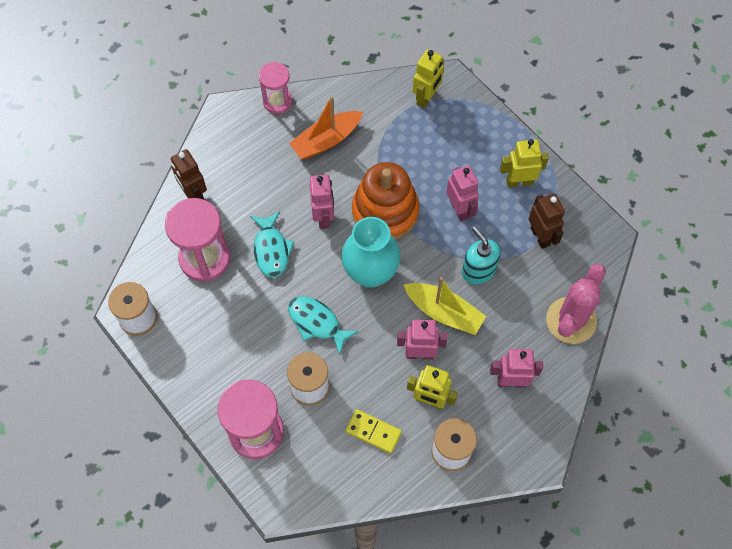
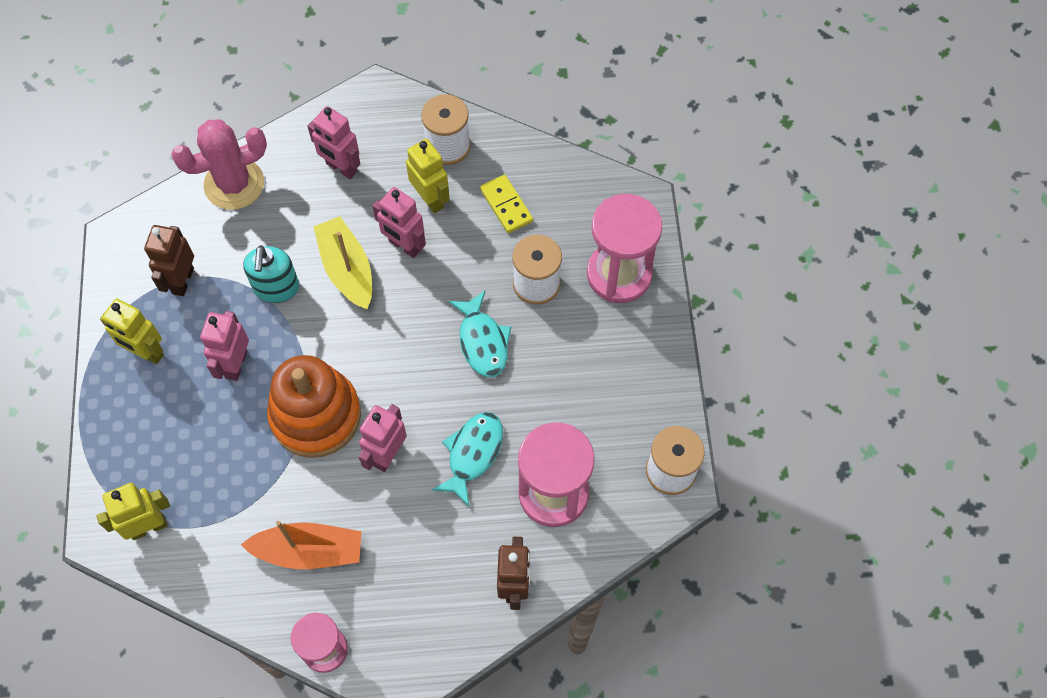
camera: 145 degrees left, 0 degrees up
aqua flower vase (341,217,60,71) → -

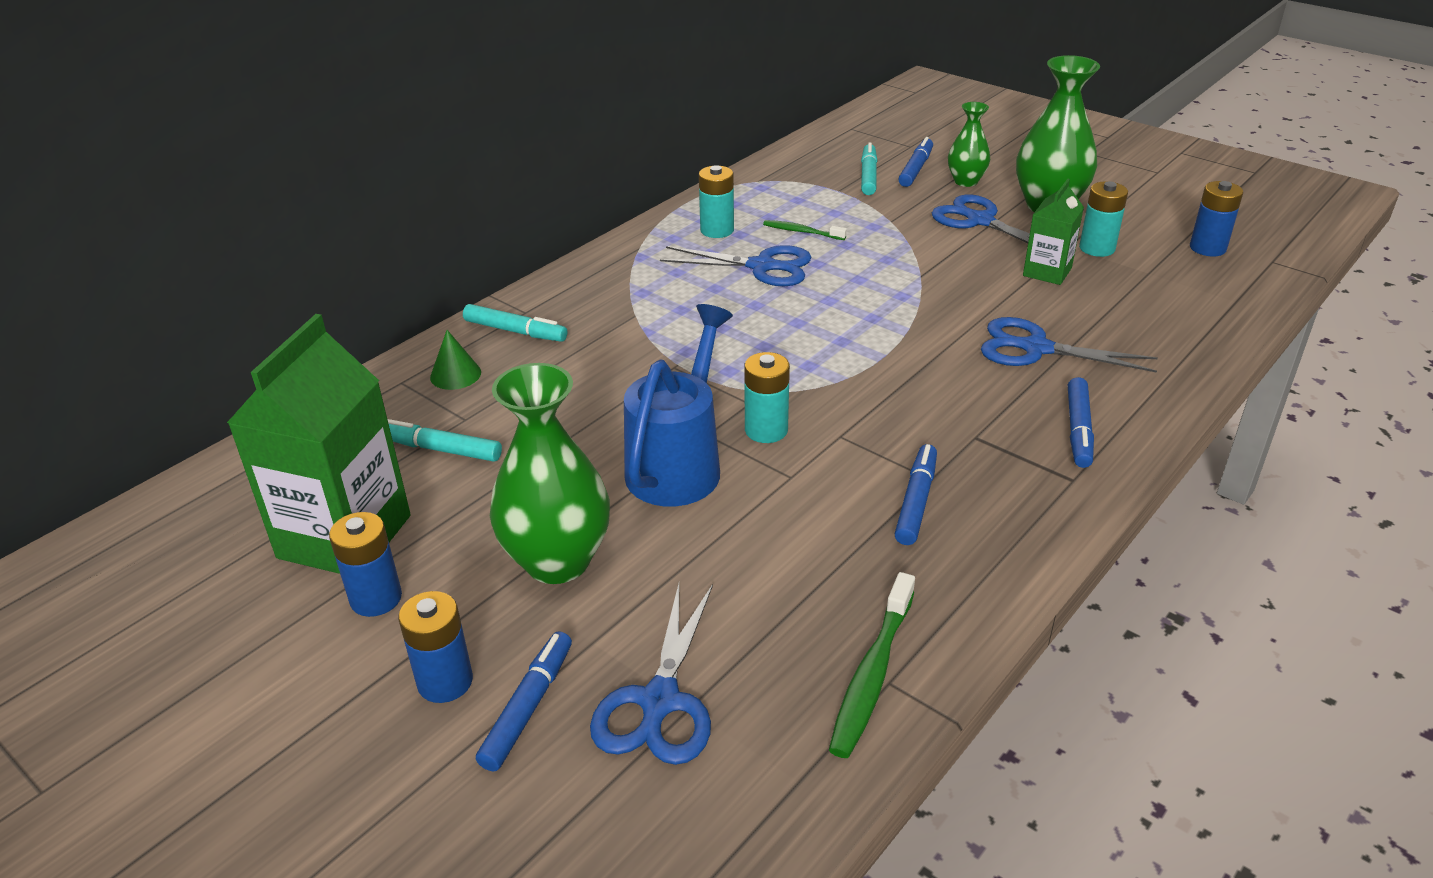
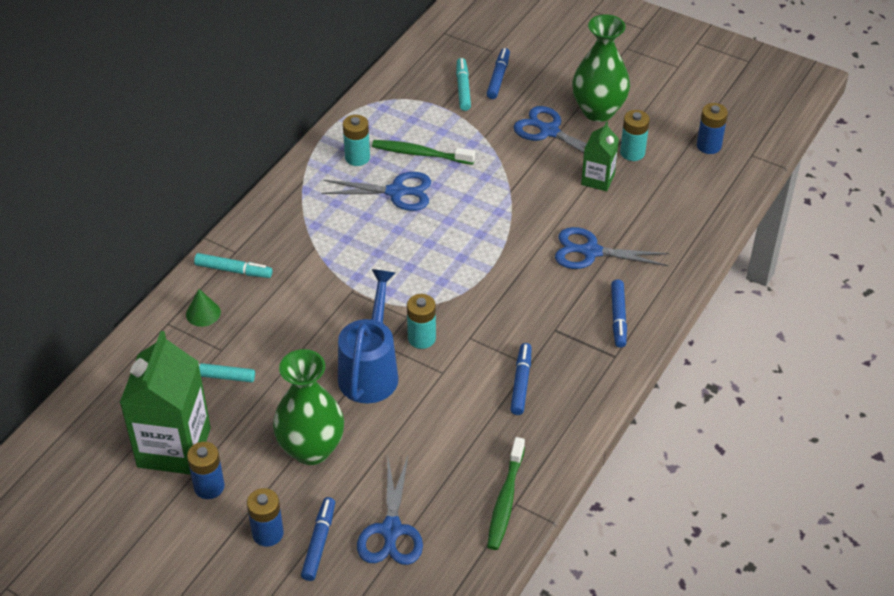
camera: 10 degrees left, 10 degrees up
leaf-green flower vase (948,102,42,85) → -
leaf-green dental brush (763,220,84,20) → leaf-green dental brush (372,140,103,25), x1.65

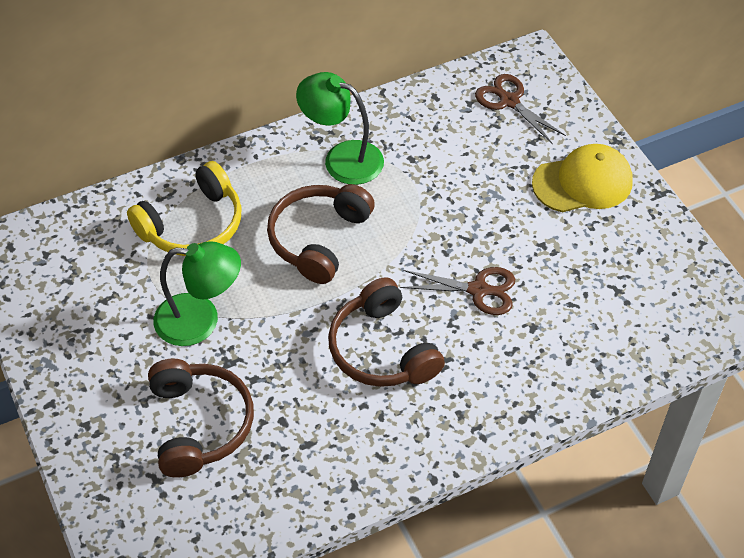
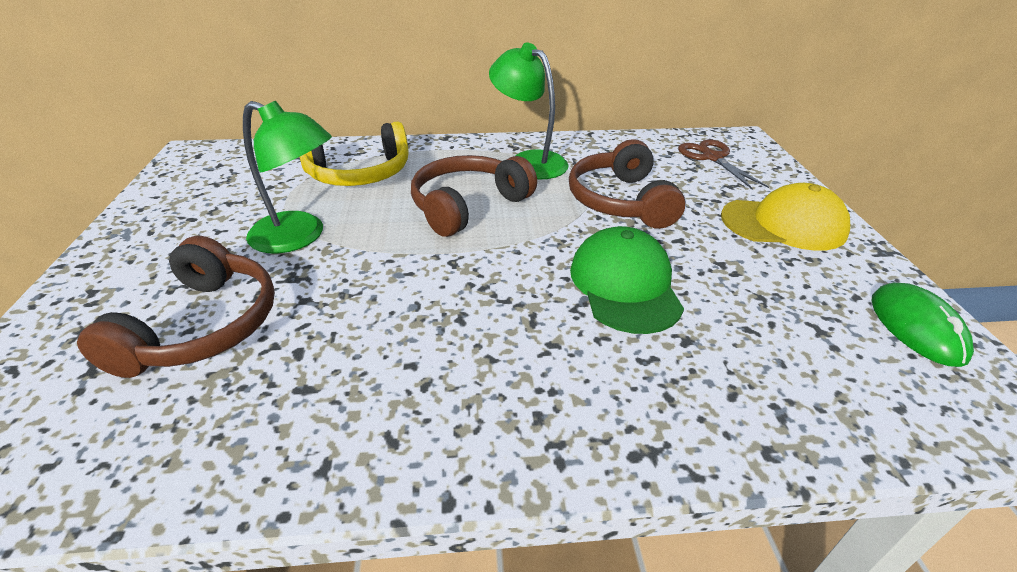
camera: 20 degrees right, 15 degrees down
dark brown shears (400,267,115,48) → leaf-green peaked cap (570,226,114,108)
dark brown headphones (328,277,117,110) → dark brown headphones (569,139,116,90), relocated
- → leaf-green mouse (872,283,102,84)

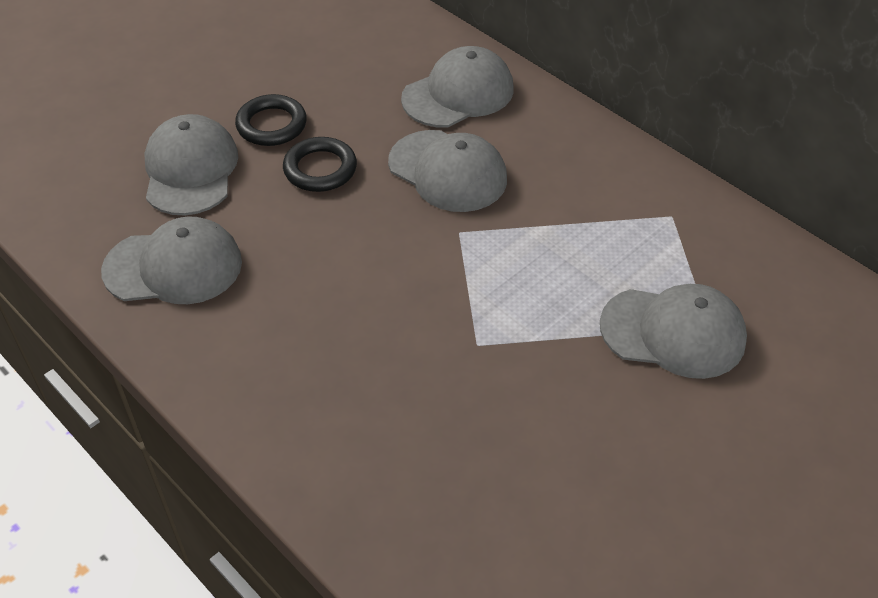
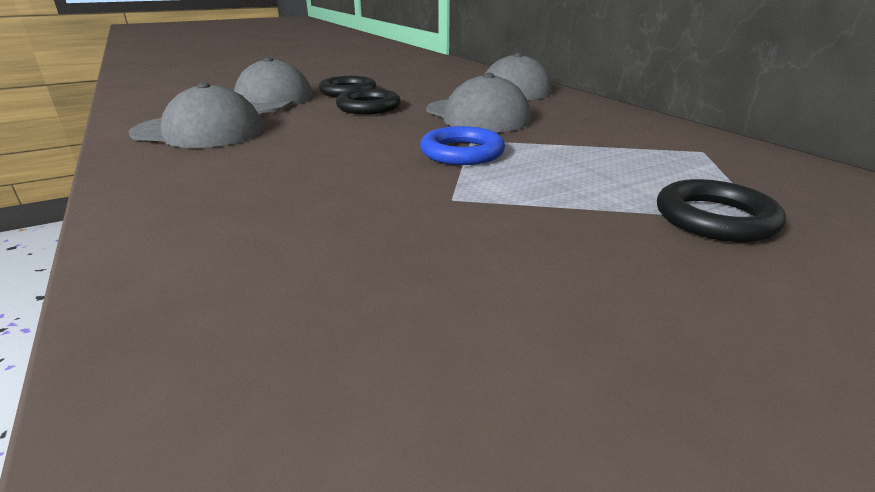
camera: 15 degrees right, 20 degrees down
ash-grey peaked cap (600,284,147,95) → ebony hoop (657,179,129,63)
- → royal blue hoop (420,126,85,39)

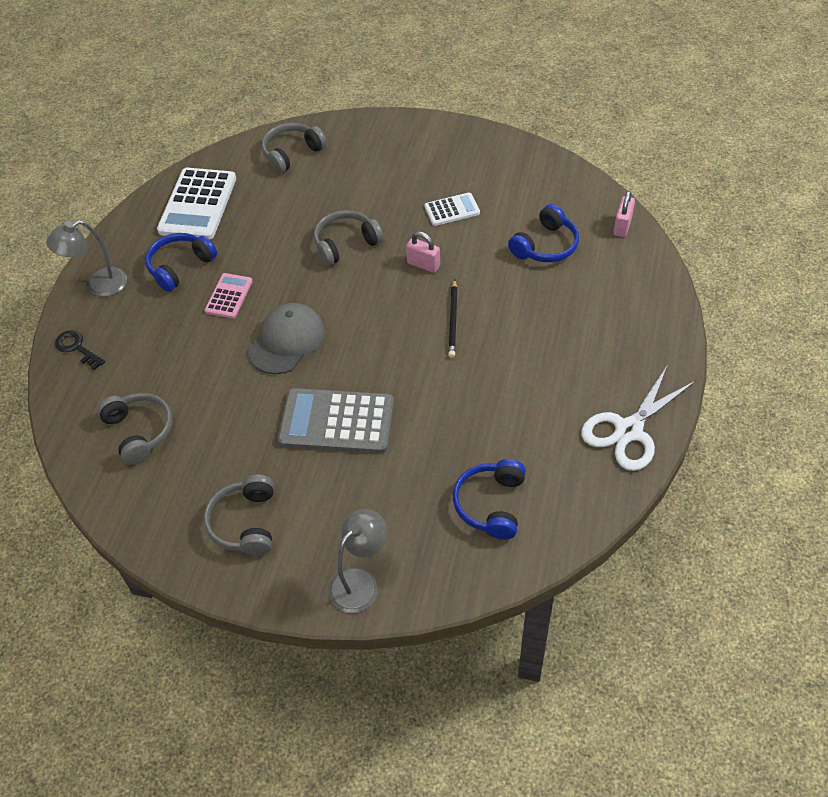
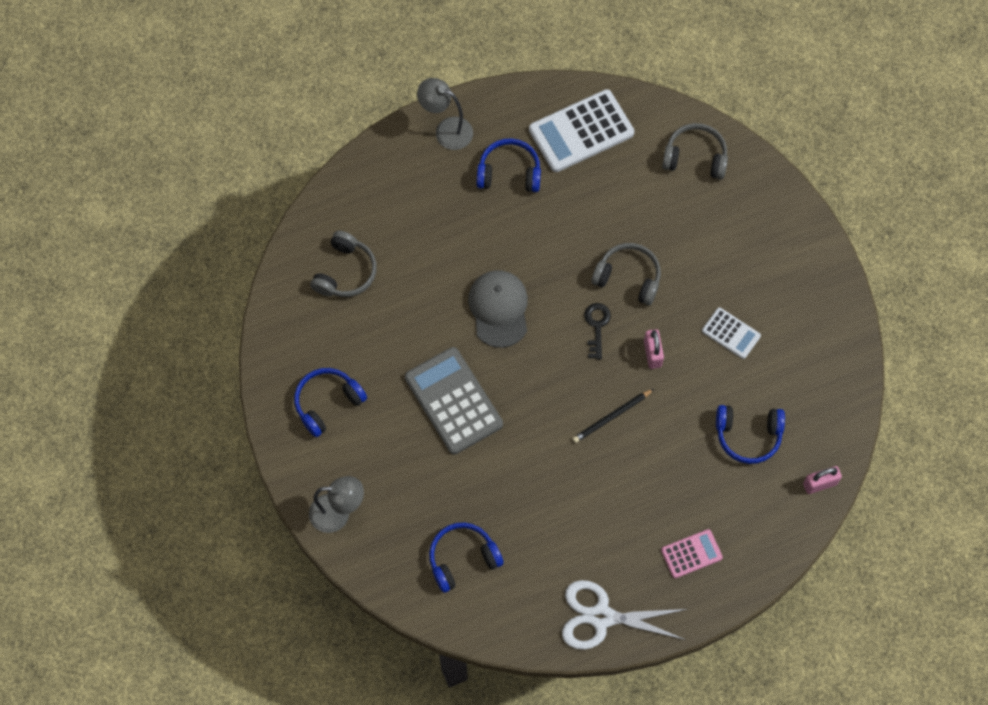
camera: 50 degrees right, 15 degrees up
rose-pink calculator (205,273,48,46) → rose-pink calculator (661,529,62,49), relocated
ash-grey peaked cap (248,303,77,71) → ash-grey peaked cap (468,270,60,78), 90 degrees counterclockwise
ebony latchkey (55,330,50,40) → ebony latchkey (584,303,27,56), relocated
ash-grey headphones (204,475,70,81) → royal blue headphones (294,368,73,69)

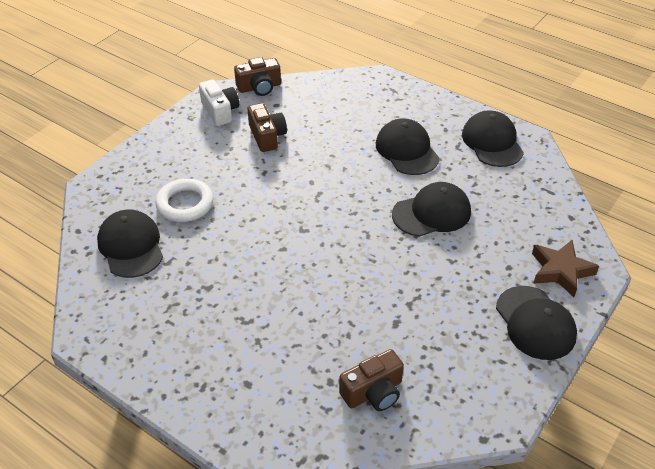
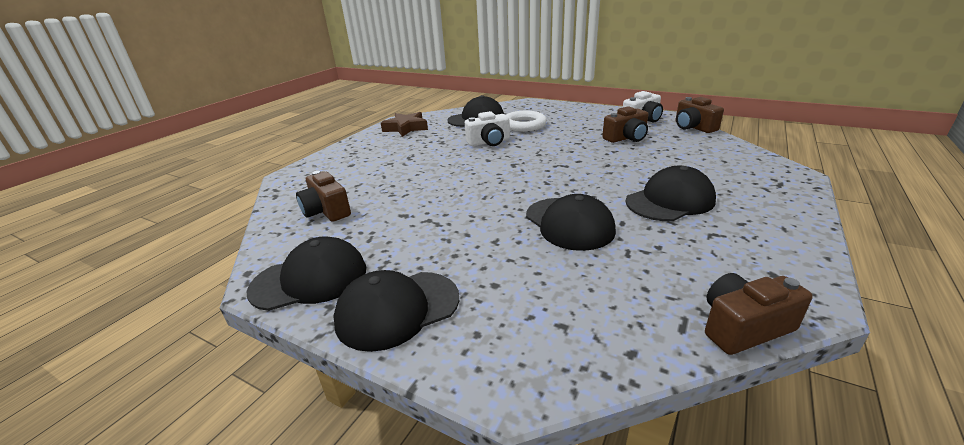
camera: 85 degrees right, 15 degrees down
ebony peaked cap (462,110,62,57) → ebony peaked cap (246,237,120,74), relocated
dark brown star (532,240,67,57) → dark brown star (381,112,47,25), relocated
- → pure white photo camera (465,111,45,35)
- → dark brown photo camera (705,273,108,82)

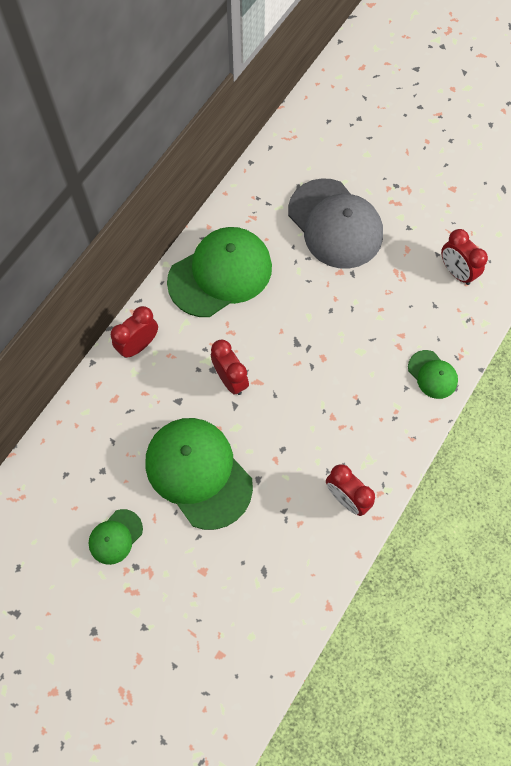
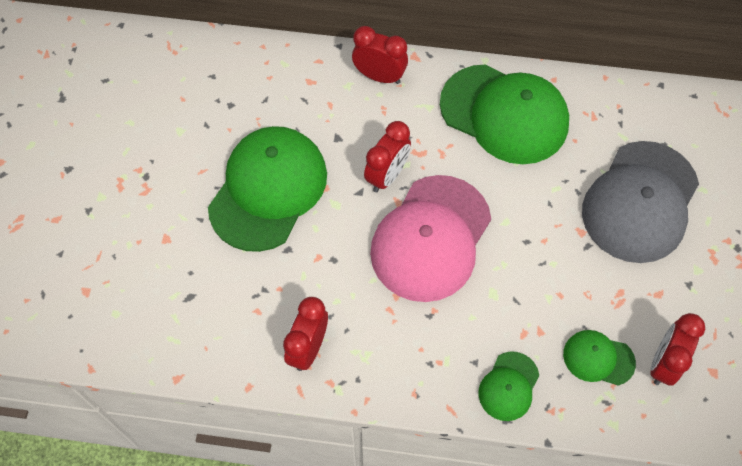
camera: 65 degrees right, 5 degrees down
leaf-green peaked cap (89,509,54,56) → leaf-green peaked cap (563,330,73,56), relocated
- → rose-pink peaked cap (370,175,121,127)

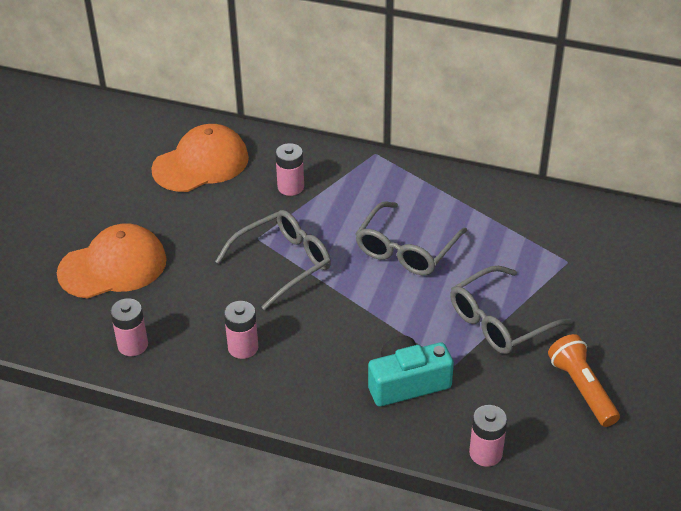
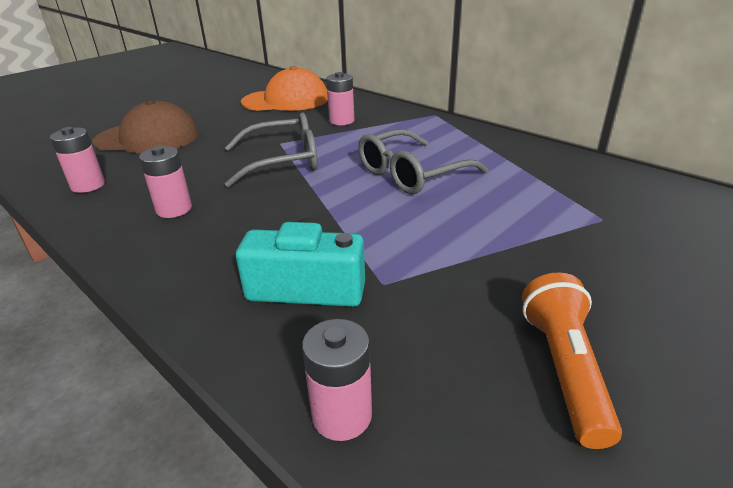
camera: 25 degrees right, 10 degrees down
bright orange peaked cap (57,223,110,76) → dark brown peaked cap (92,100,107,53)
ash-grey eyeglasses (450,266,123,88) → -

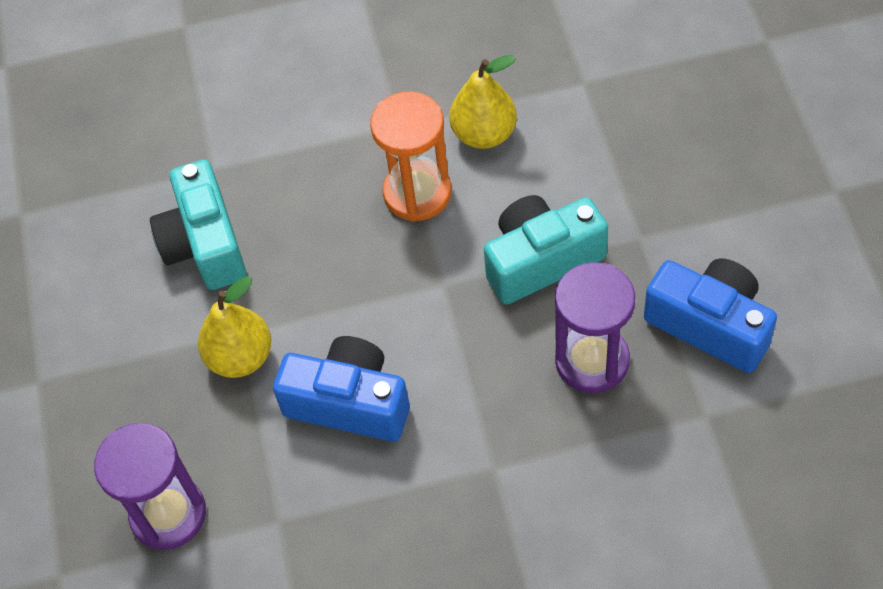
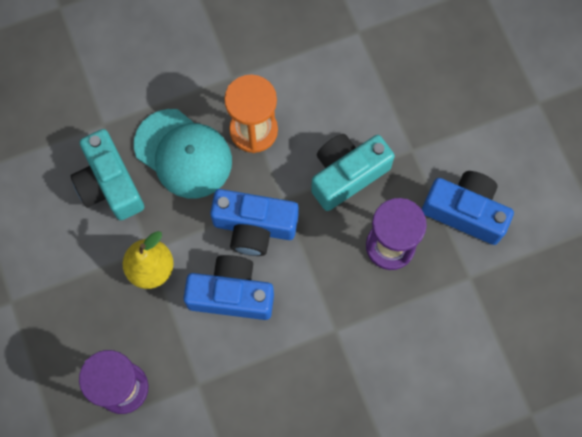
camera: 15 degrees left, 15 degrees up
bright yellow pear fruit (449,55,68,94) → -
- → aqua peaked cap (134,109,98,89)
- → royal blue photo camera (210,189,89,67)

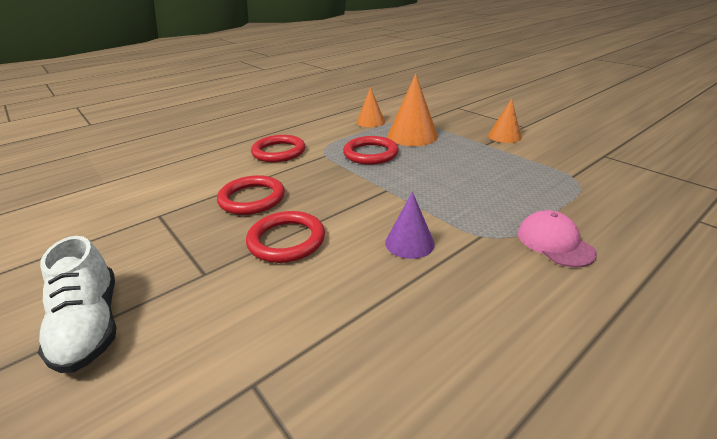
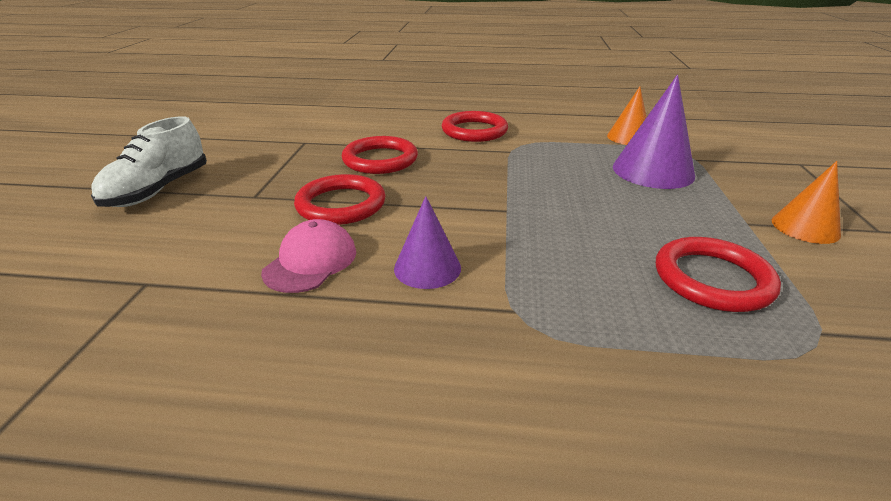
camera: 45 degrees right, 0 degrees up
bright orange solid cone (388,74,50,72) → royal purple solid cone (613,75,82,114)
red hoop (343,136,56,29) → red hoop (656,237,125,75), relocated
rose-pink peaked cap (518,210,79,57) → rose-pink peaked cap (261,219,95,74), relocated

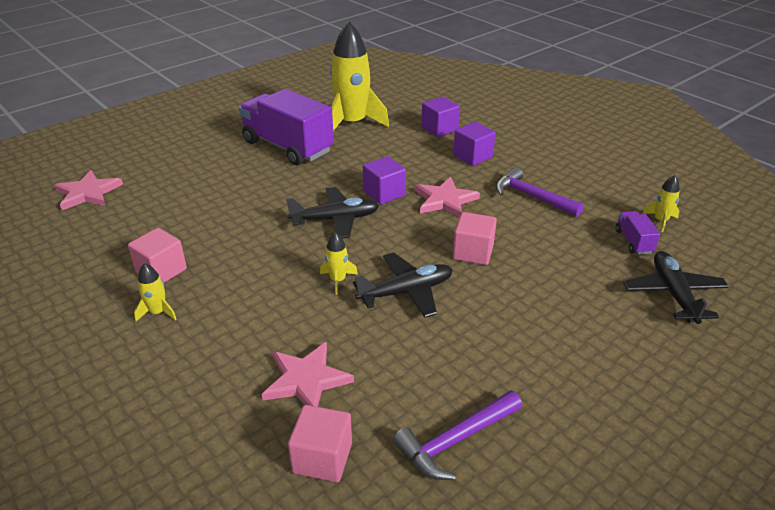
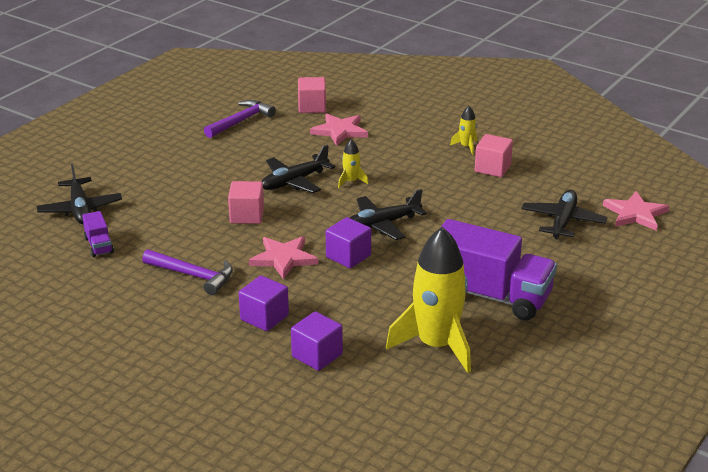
camera: 165 degrees right, 5 degrees down
bright yellow rocket (643,175,37,57) → -
- → ebony toy plane (521,190,87,50)

